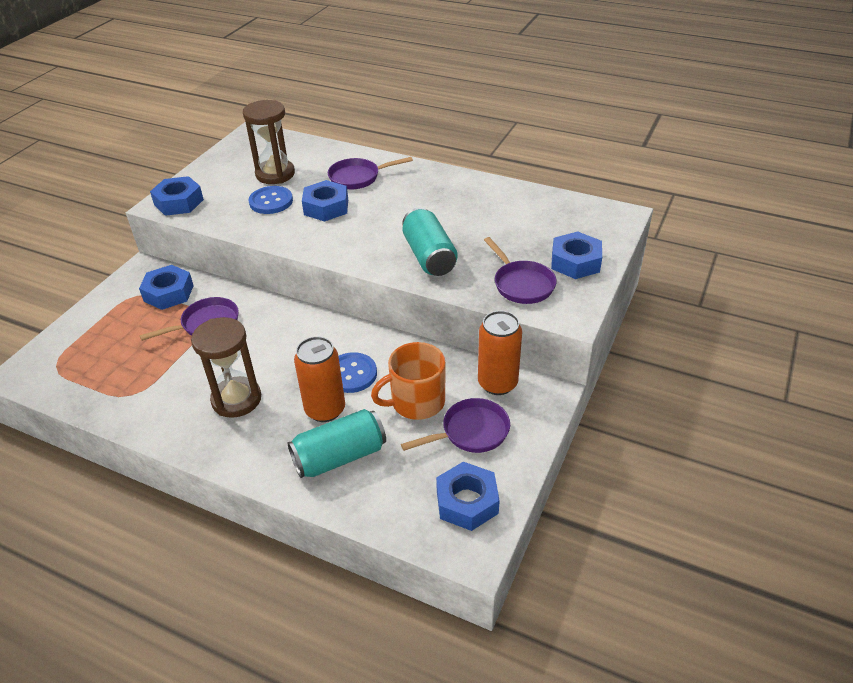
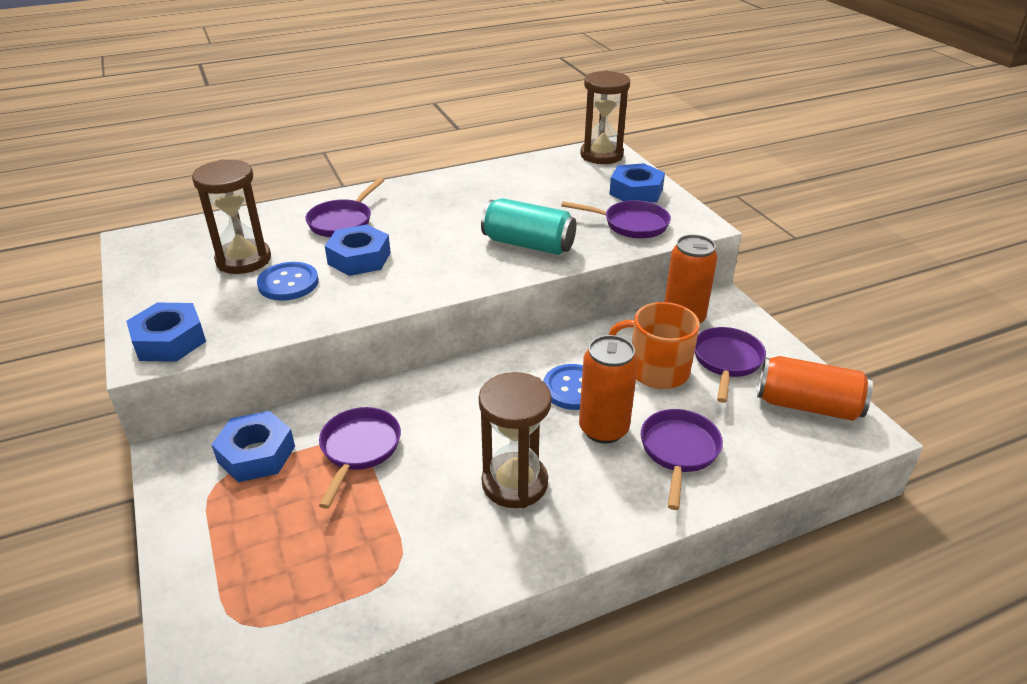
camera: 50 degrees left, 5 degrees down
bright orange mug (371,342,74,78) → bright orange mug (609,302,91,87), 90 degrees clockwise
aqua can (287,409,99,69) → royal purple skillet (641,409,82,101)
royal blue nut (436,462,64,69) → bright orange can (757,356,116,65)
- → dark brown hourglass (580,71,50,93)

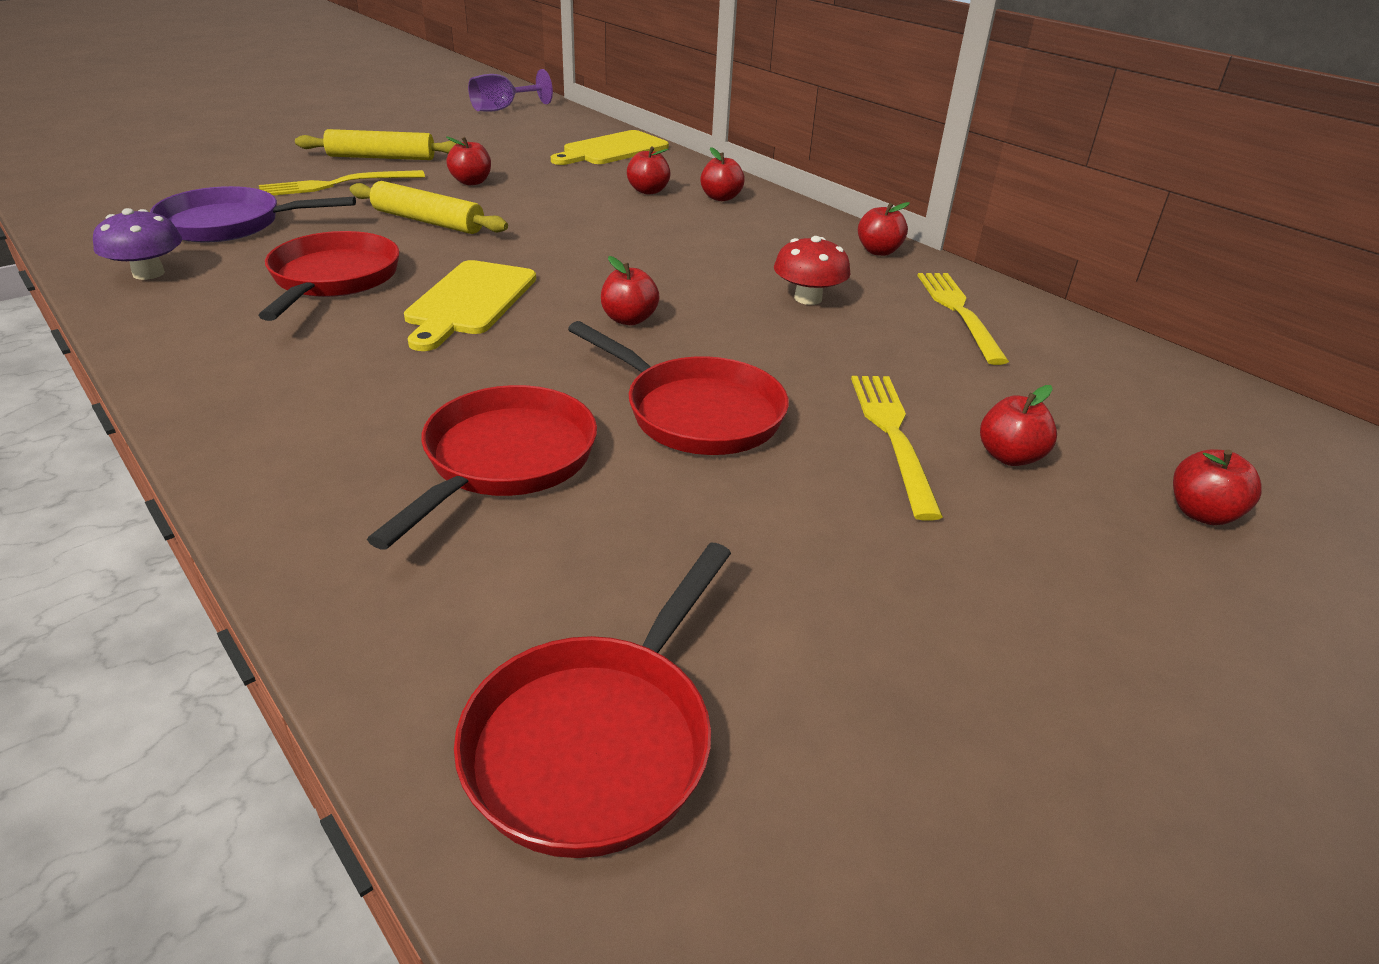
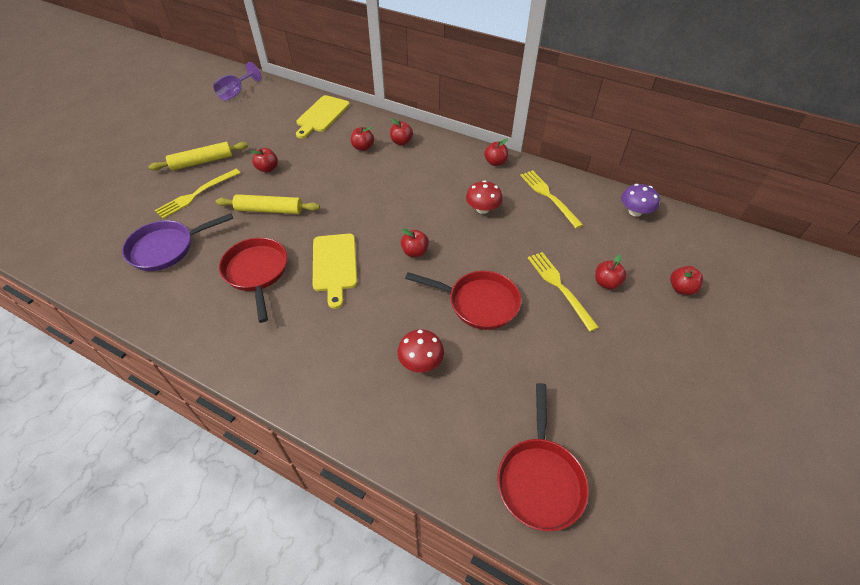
camera: 20 degrees left, 15 degrees up
royal purple mushroom (93,208,89,72) → royal purple mushroom (621,184,39,33), relocated
red skillet (367,385,230,165) → red mushroom (397,329,47,44)

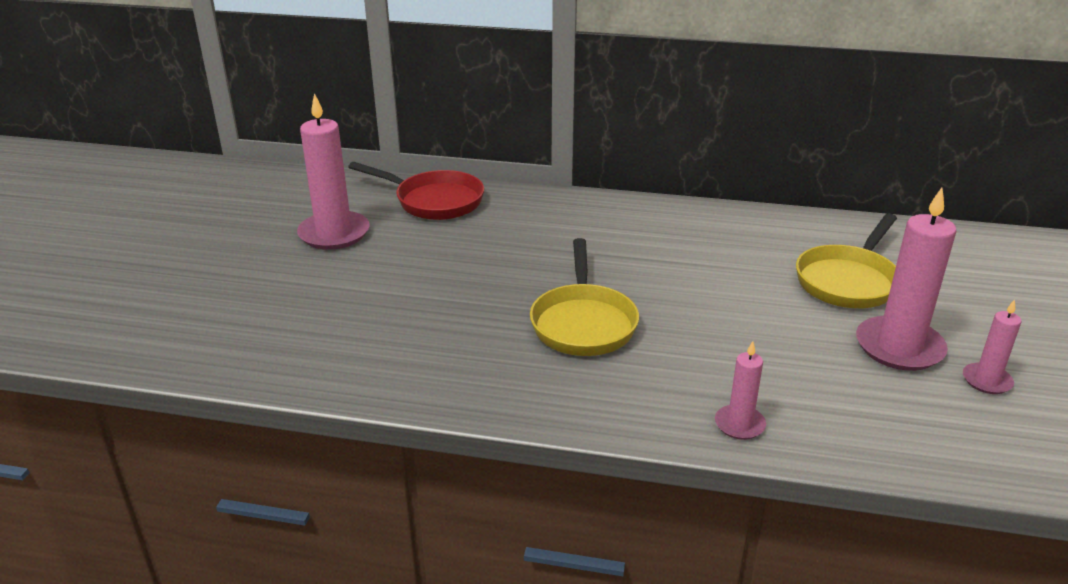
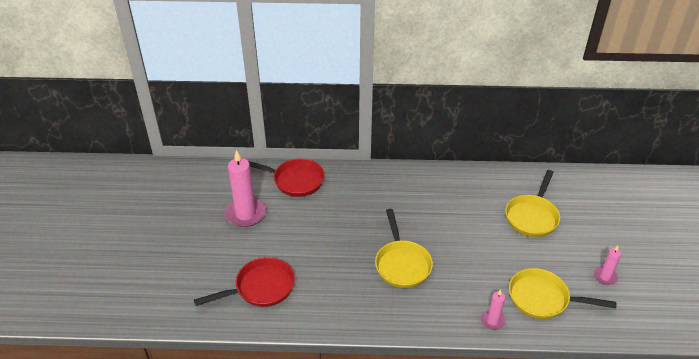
camera: 10 degrees left, 10 degrees up
rose-pink wax candle (856,188,100,183) → -
- → red skillet (194,257,101,50)
- → bright yellow skillet (509,268,107,51)

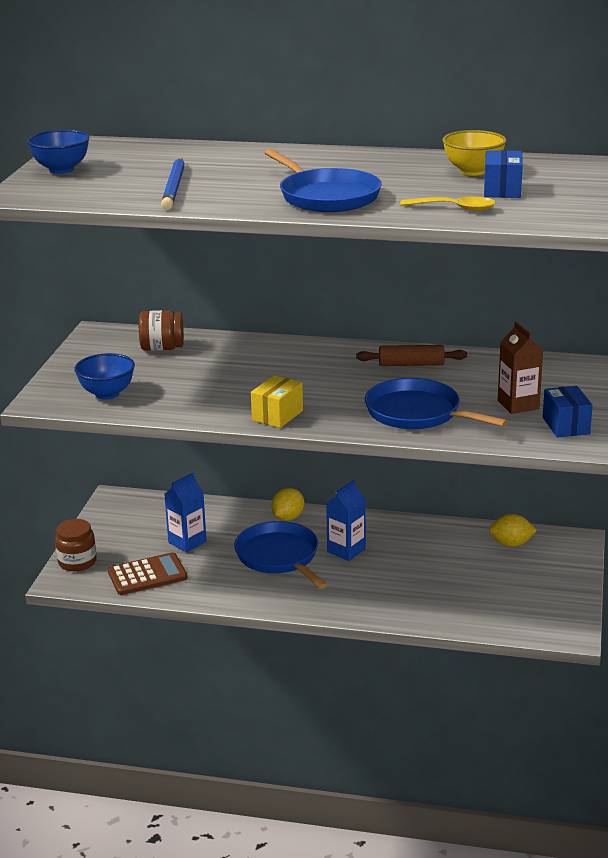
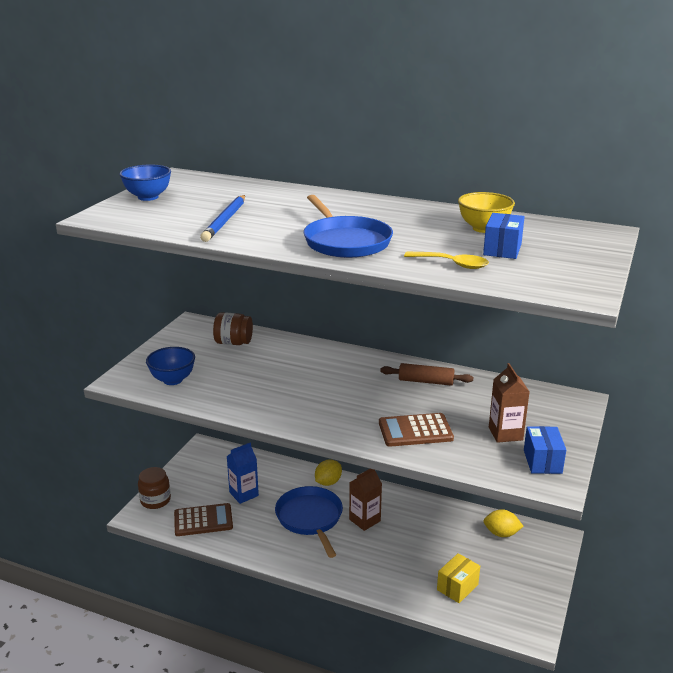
camera: 10 degrees right, 0 degrees up
bright yellow box (251,375,52,53) → bright yellow box (437,553,43,50), relocated
royal blue skillet (365,378,143,51) → dark brown calculator (379,413,75,34)
royal blue milk carton (326,480,40,81) → dark brown milk carton (349,469,33,62)

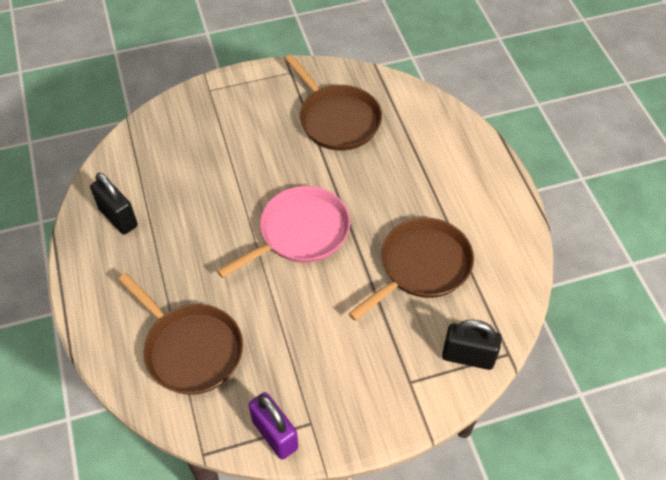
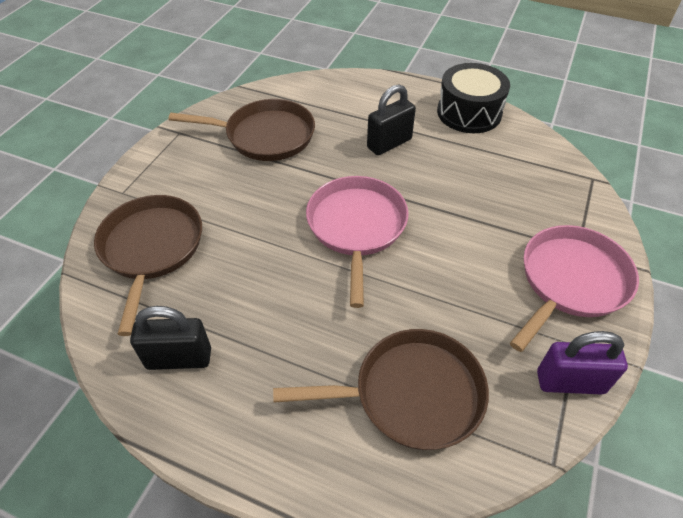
camera: 50 degrees left, 5 degrees down
dark brown skillet (348,218,126,103) → dark brown skillet (94,195,108,141), relocated
ebony padlock (442,320,60,50) → ebony padlock (367,85,49,70), relocated
- → ebony snare drum (437,63,73,70)
- → rose-pink skillet (510,225,129,127)

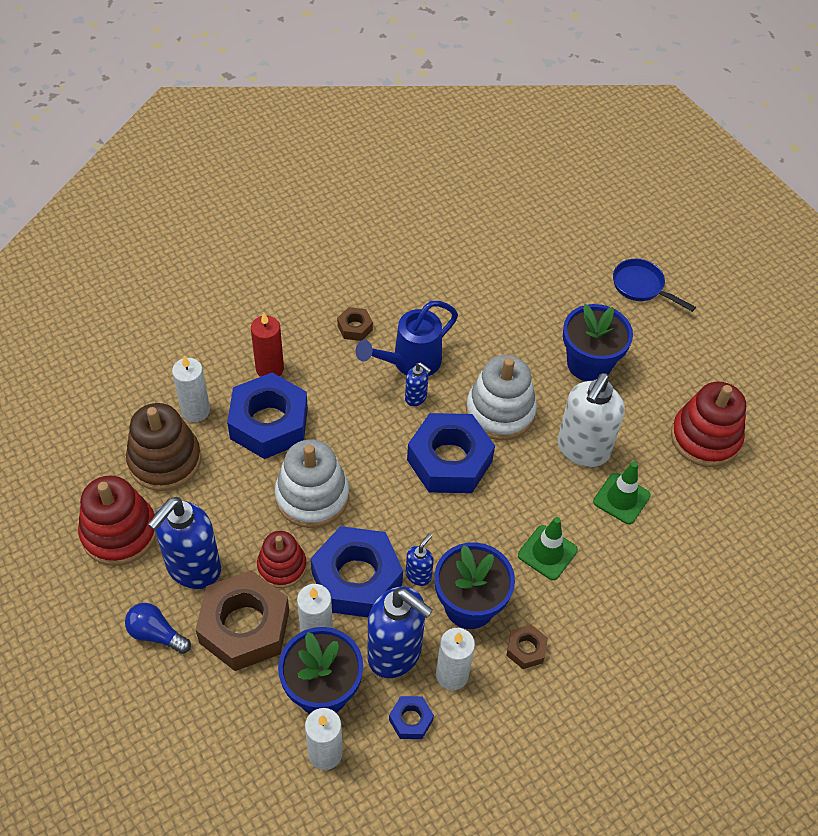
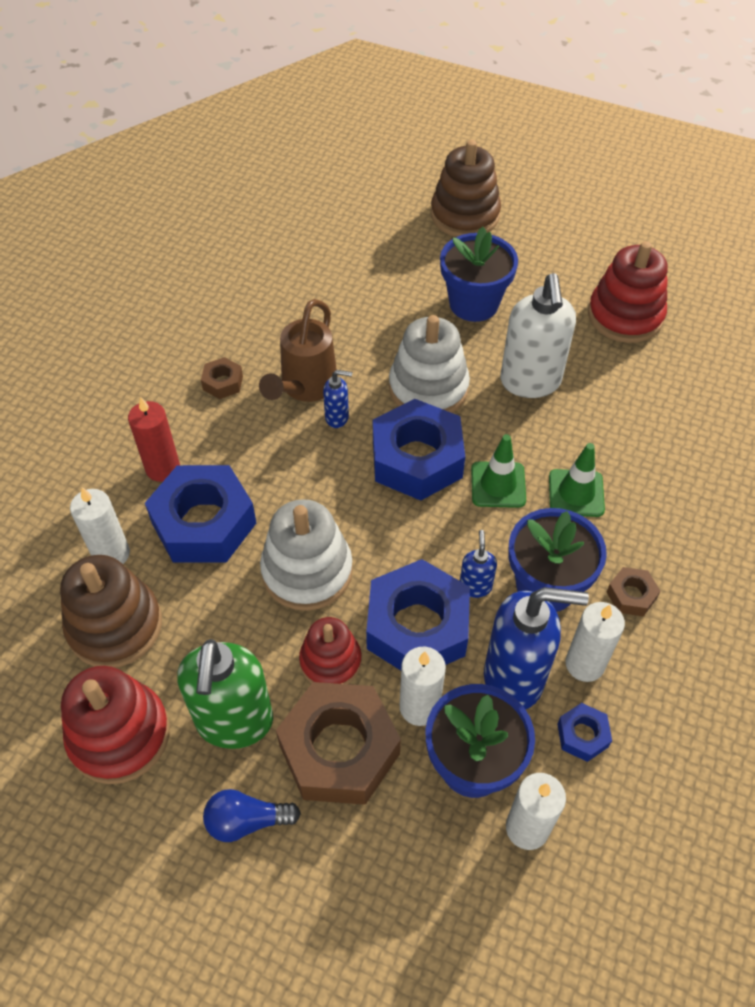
camera: 30 degrees left, 0 degrees up
royal blue skillet (613,259,83,53) → dark brown stacking toy (431,140,70,97)
royal blue sprinkling can (355,301,103,75) → dark brown sprinkling can (259,299,78,103)
leaf-green traffic cone (593,461,58,63) → leaf-green traffic cone (471,434,55,74), relocated
royal blue soap pump (148,497,73,92) → leaf-green soap pump (177,639,96,110)

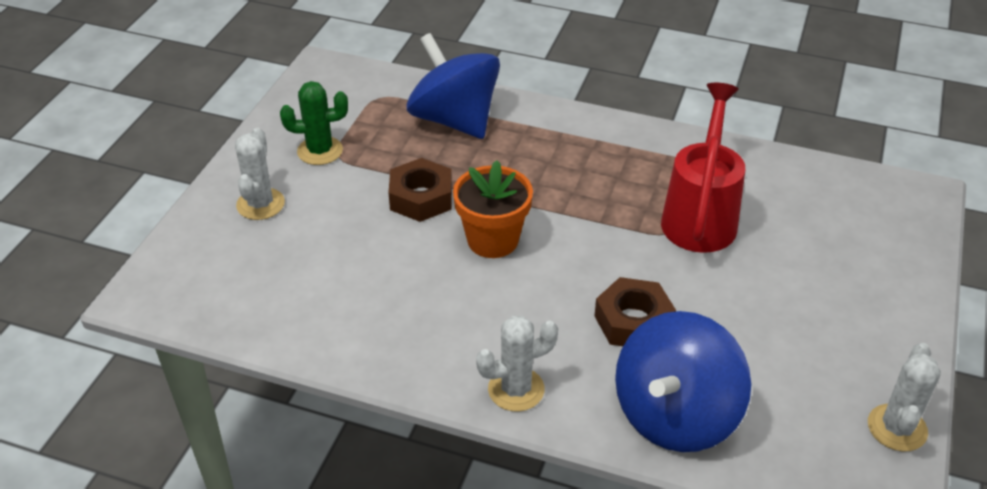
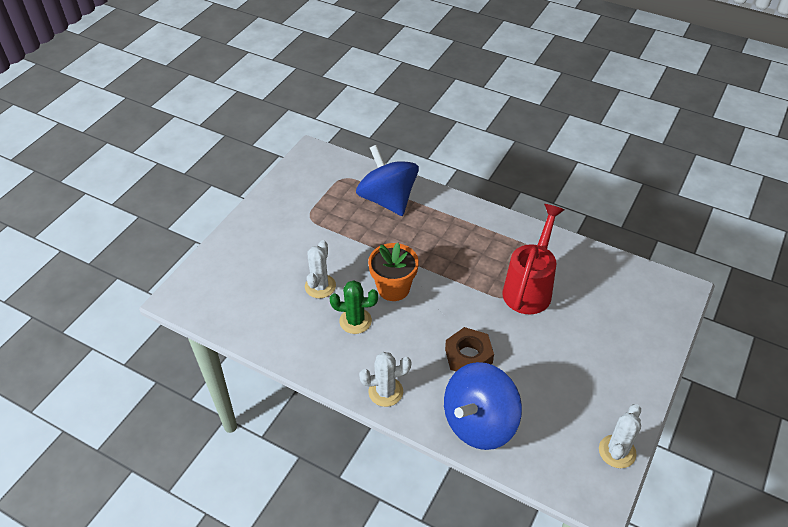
camera: 10 degrees right, 5 degrees up
leaf-green prickly plant (280,81,68,84) → leaf-green prickly plant (330,280,48,54), relocated
pure white prickly plant (235,128,50,92) → pure white prickly plant (305,240,31,58), relocated
dark brown nut (388,158,64,64) → -

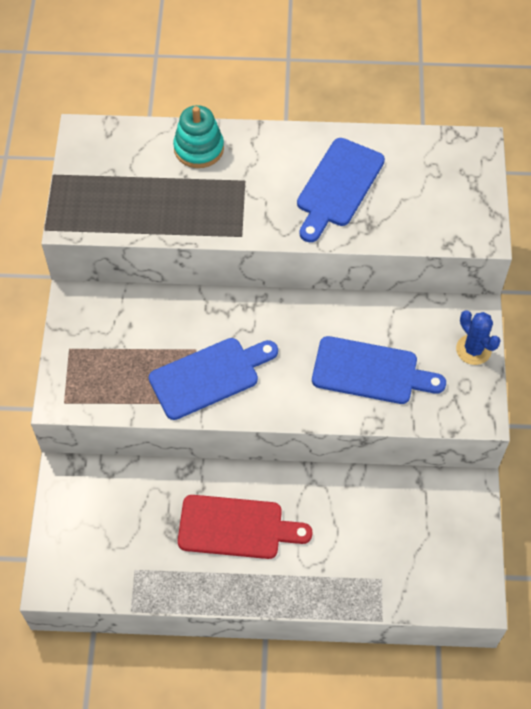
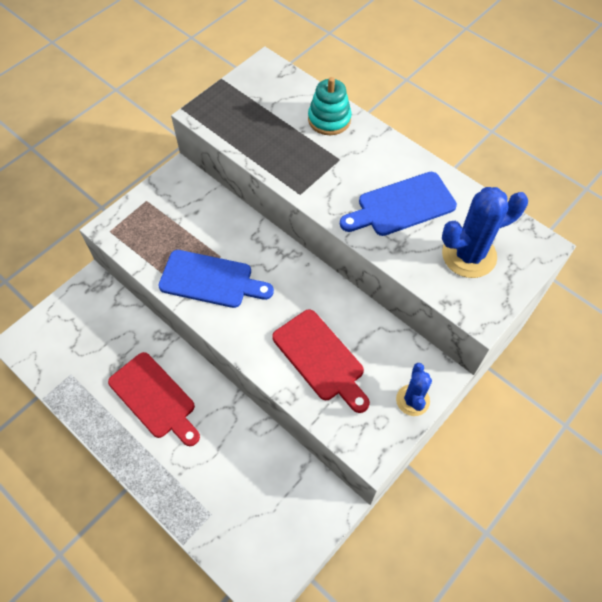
camera: 40 degrees right, 0 degrees up
royal blue cutting board (312,336,134,68) → red cutting board (272,310,98,103)
- → royal blue prickly plant (442,187,86,91)

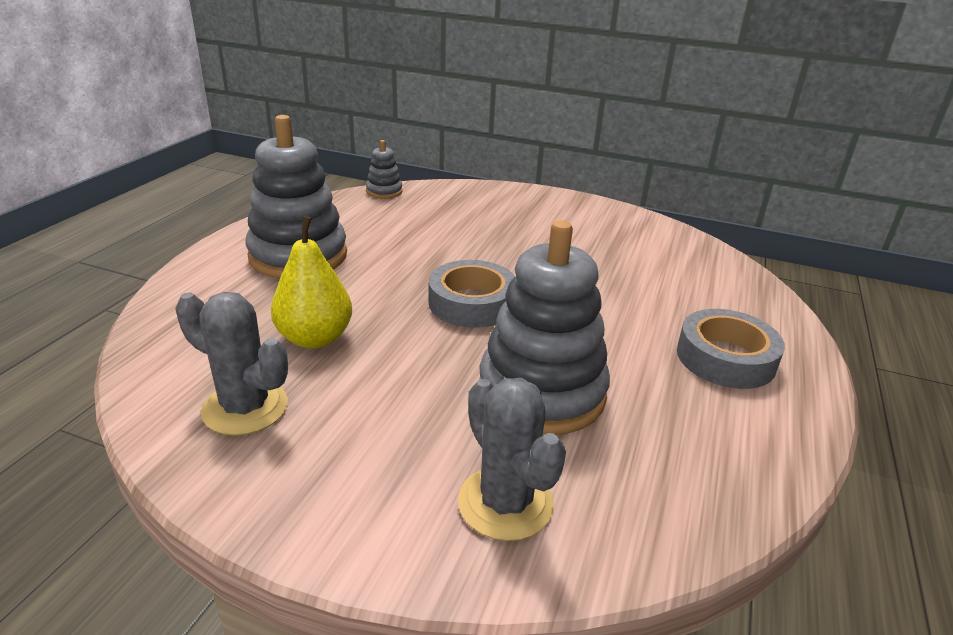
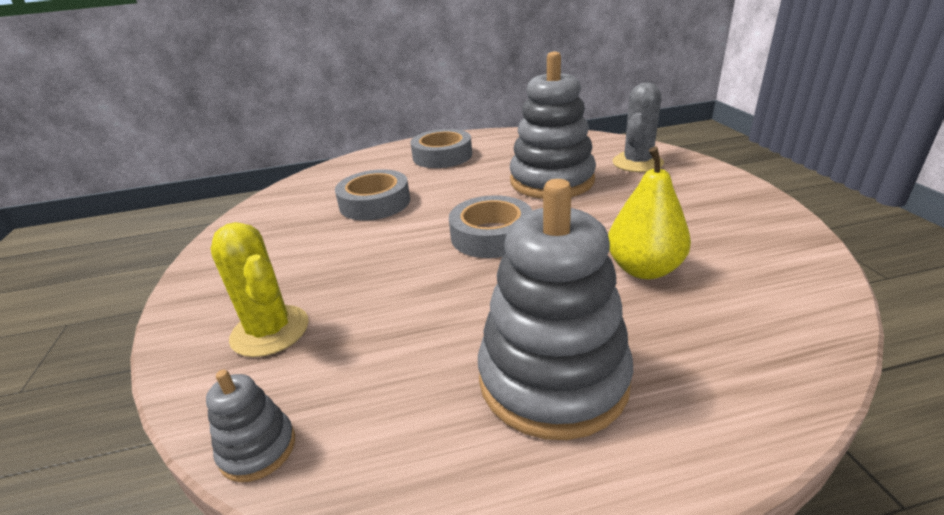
camera: 120 degrees left, 0 degrees up
ash-grey prickly plant (175,292,113,144) → -
- → ash-grey tape (335,169,75,52)
- → bright yellow prickly plant (211,222,98,135)

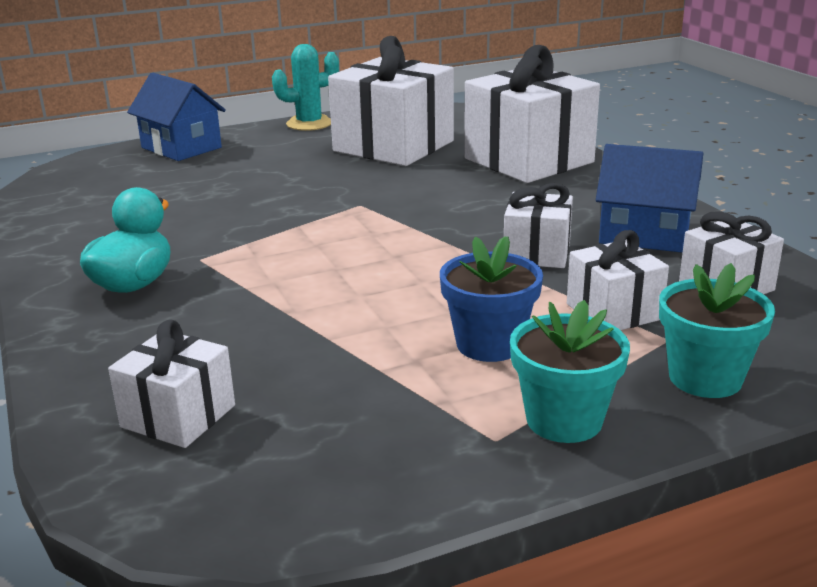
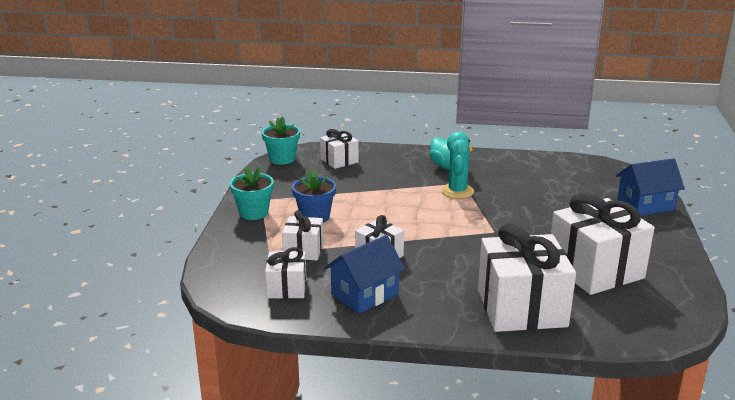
camera: 120 degrees right, 0 degrees up
aqua prickly plant (272,44,67,87) → aqua prickly plant (441,139,33,60), relocated
aqua potted plant (659,263,116,135) → aqua potted plant (262,116,38,49), relocated

